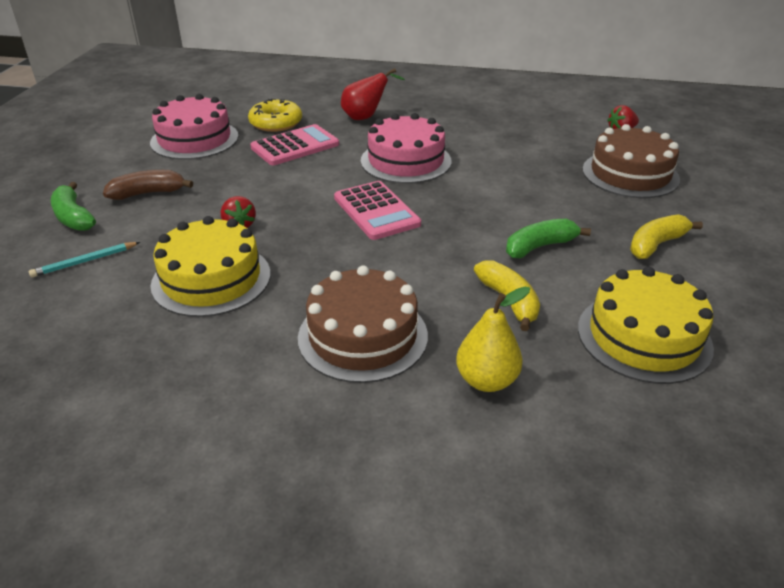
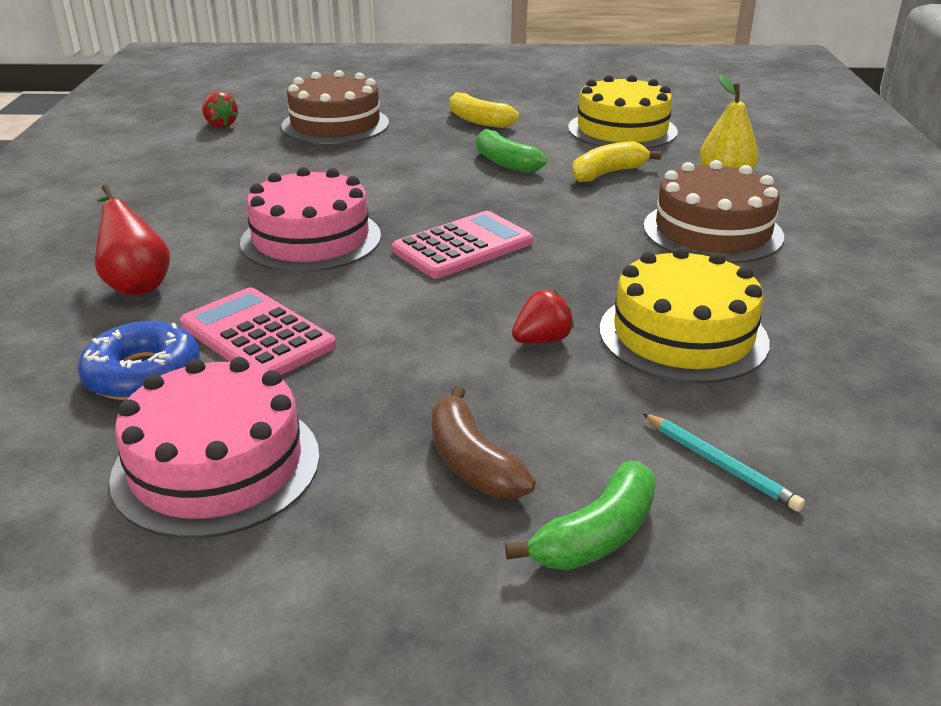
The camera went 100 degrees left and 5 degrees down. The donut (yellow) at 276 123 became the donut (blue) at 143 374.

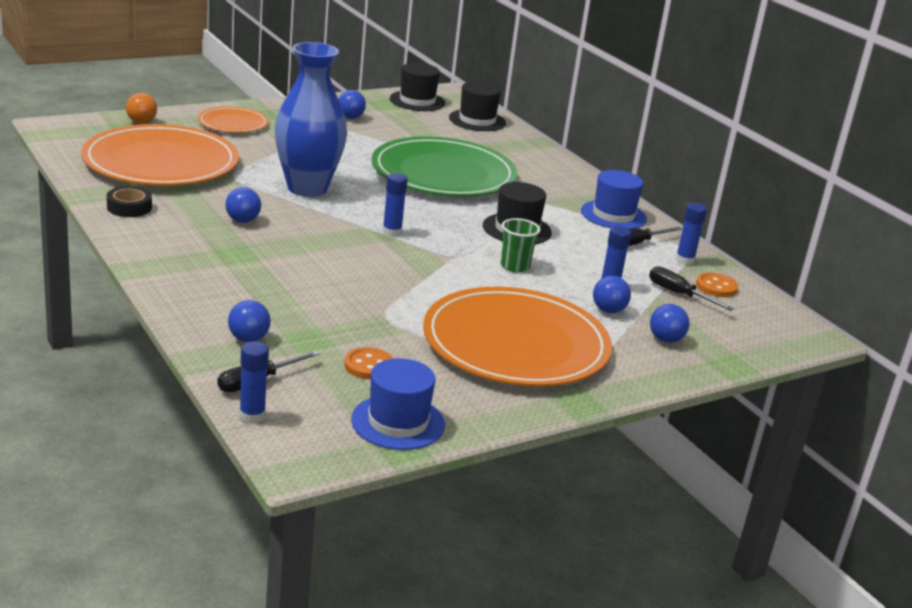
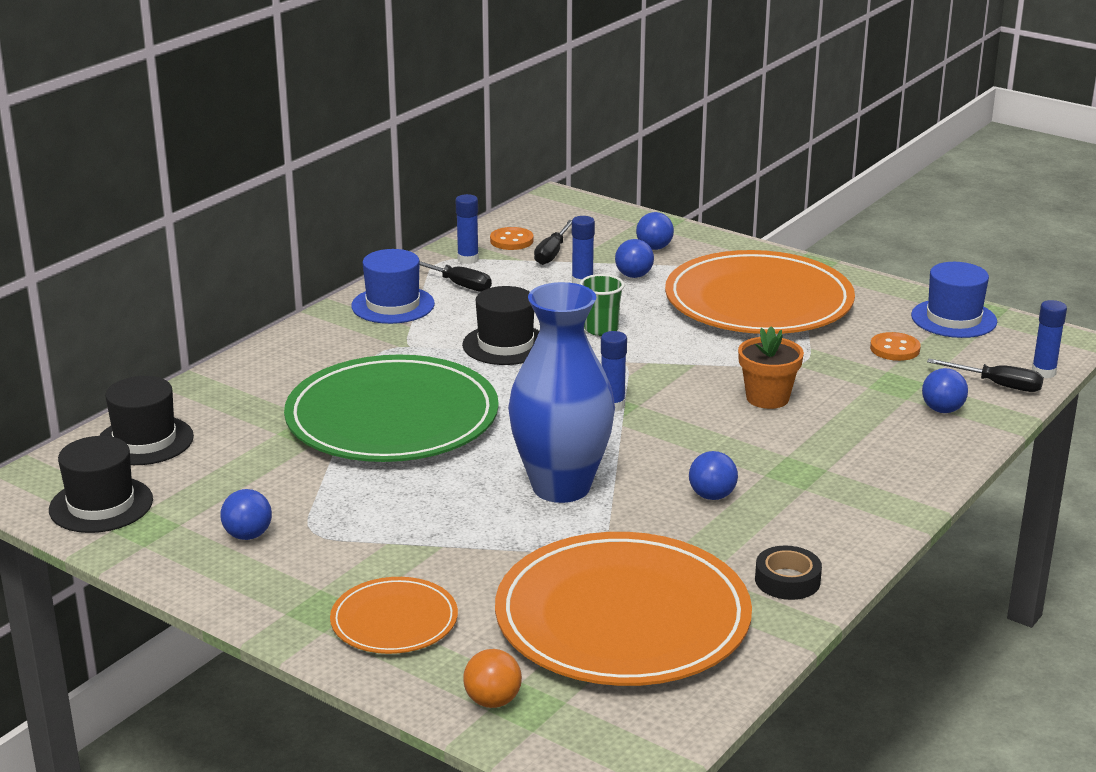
The camera went 110 degrees left and 0 degrees up. The flower pot (orange) at 767 398 appeared.

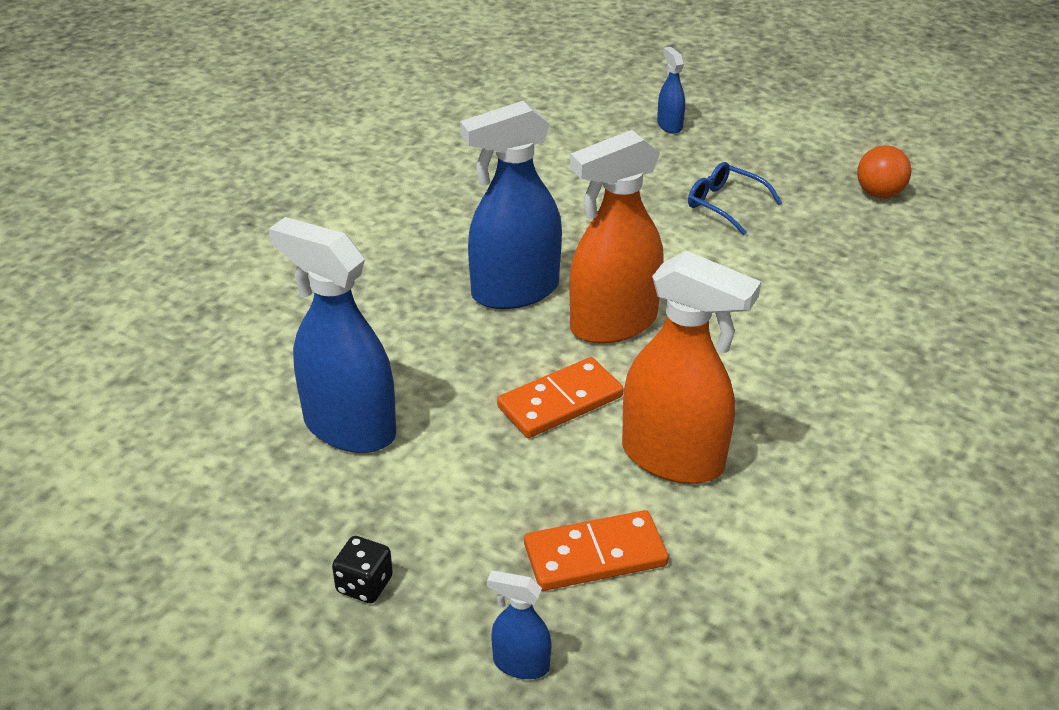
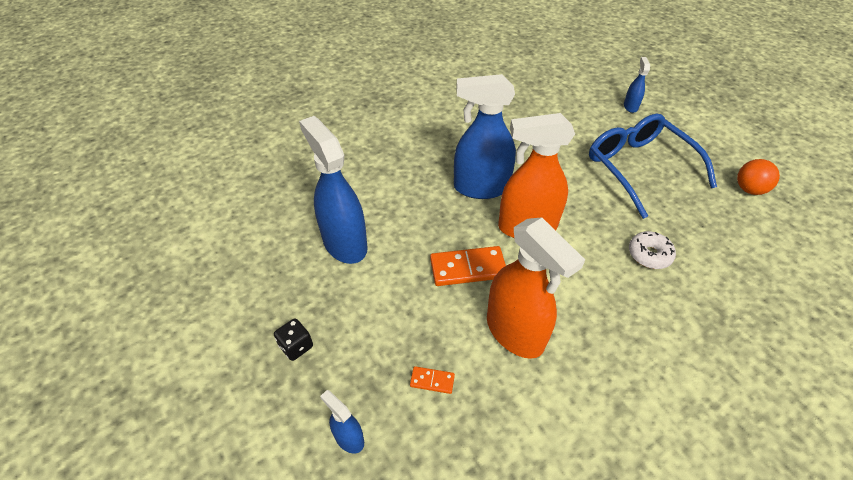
The camera went 25 degrees right and 10 degrees up. The donut (white) at 649 254 appeared. The domino (orange) at 595 555 changed to 0.50 times the size. The glasses (blue) at 725 204 changed to 1.99 times the size.

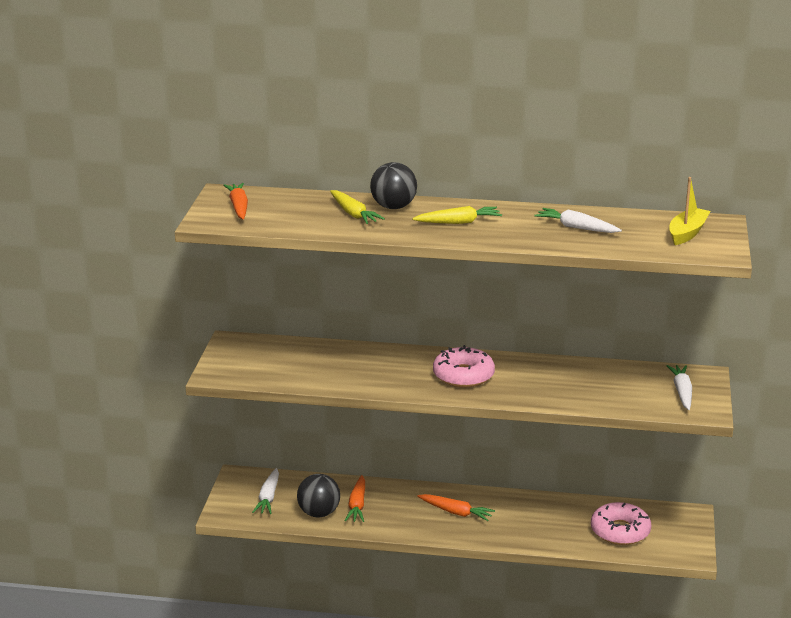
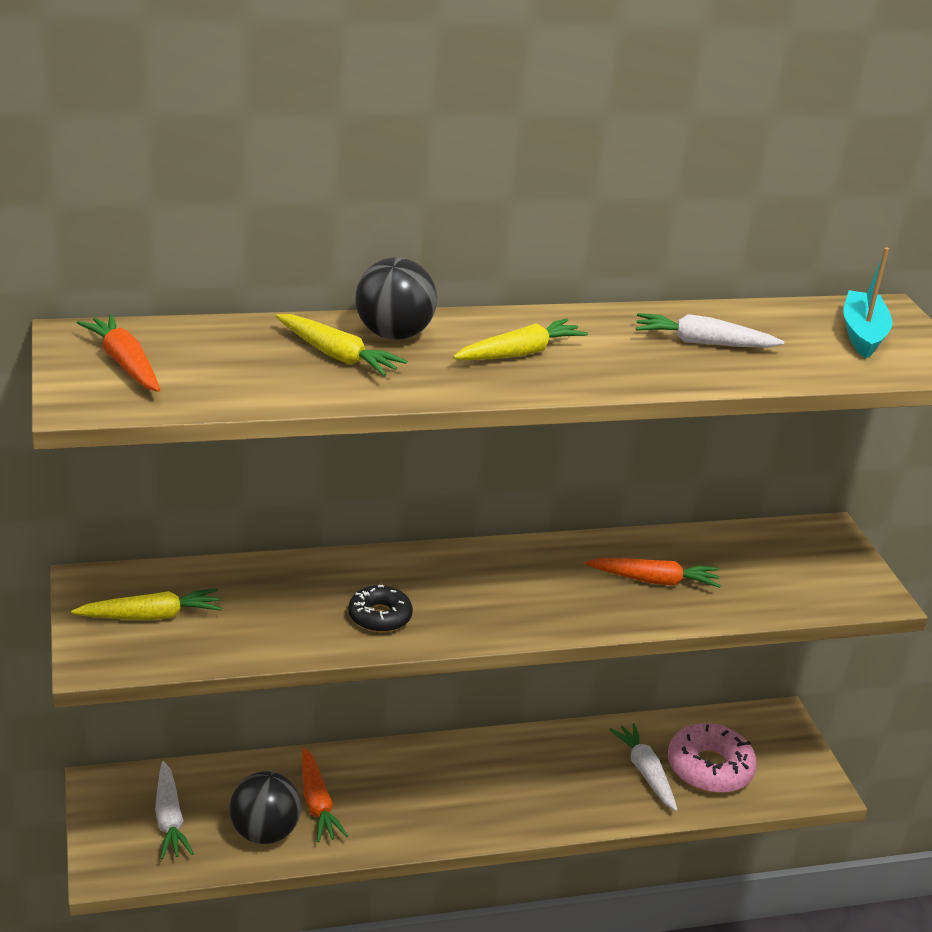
The camera went 25 degrees left and 5 degrees up. The donut (pink) at 463 375 disappeared. The carrot (yellow) at 151 616 appeared. The donut (black) at 379 616 appeared. The carrot (orange) moved from 456 512 to 654 581. The carrot (white) moved from 682 392 to 645 772. The boat (yellow) at 687 233 became the boat (turquoise) at 862 334.

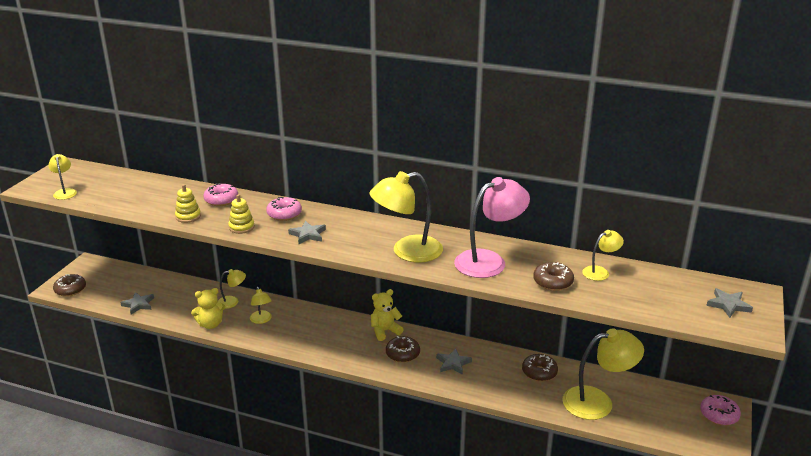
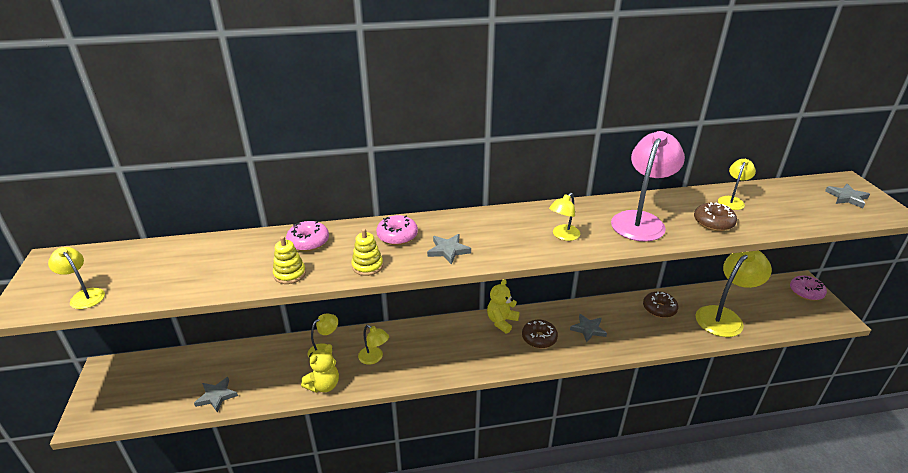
The camera went 30 degrees left and 5 degrees up. The donut (brown) at 70 290 disappeared. The lamp (yellow) at 407 251 changed to 0.51 times the size.

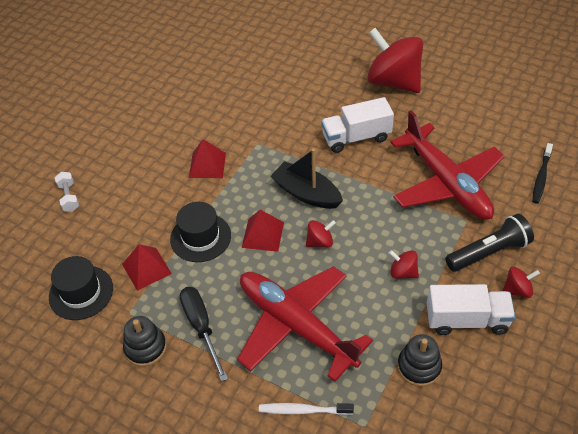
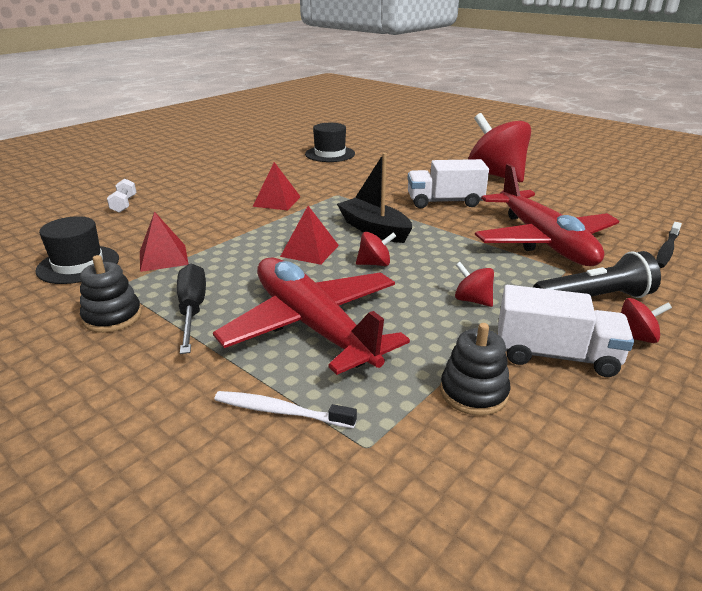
The camera went 10 degrees right and 20 degrees down. The hat (black) moved from 200 237 to 330 154.

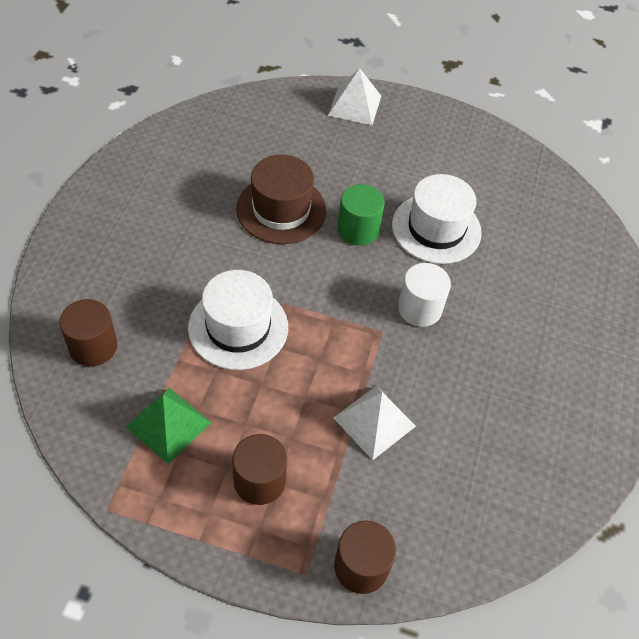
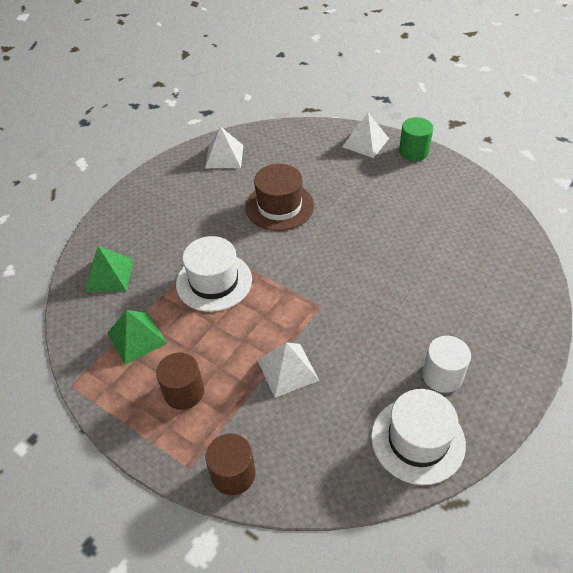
The camera went 25 degrees right and 5 degrees down. The pyramid (white) at 224 156 appeared. The cylinder (green) moved from 358 229 to 413 152. The hat (white) moved from 436 228 to 417 440. The cylinder (white) moved from 419 308 to 442 375. The cylinder (brown) at 93 346 was replaced by the pyramid (green) at 109 275.

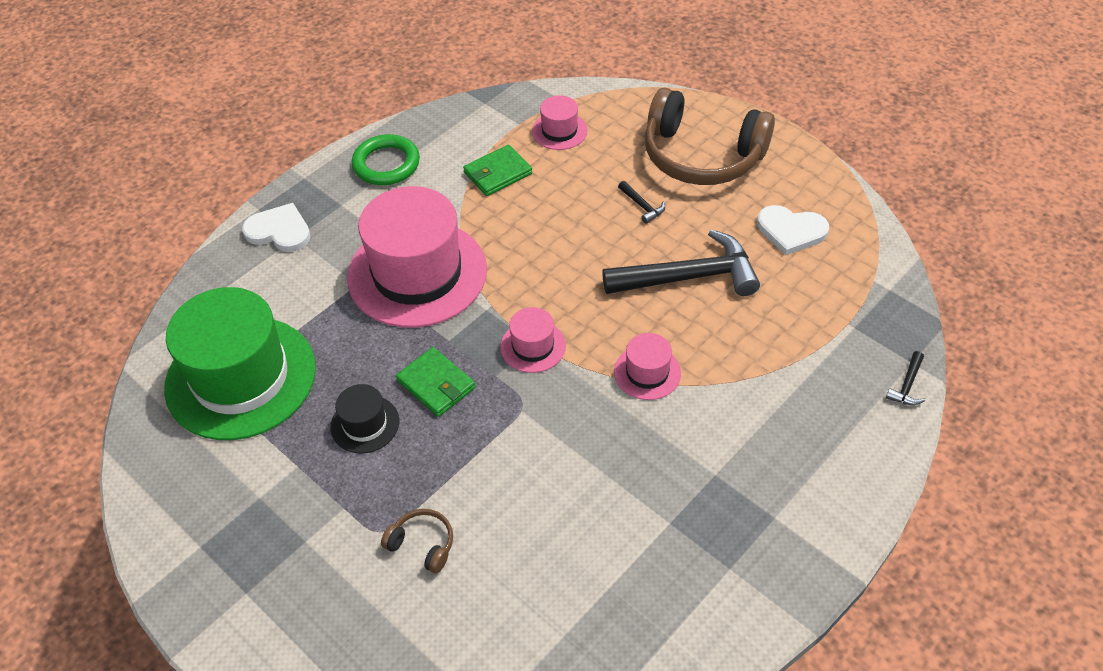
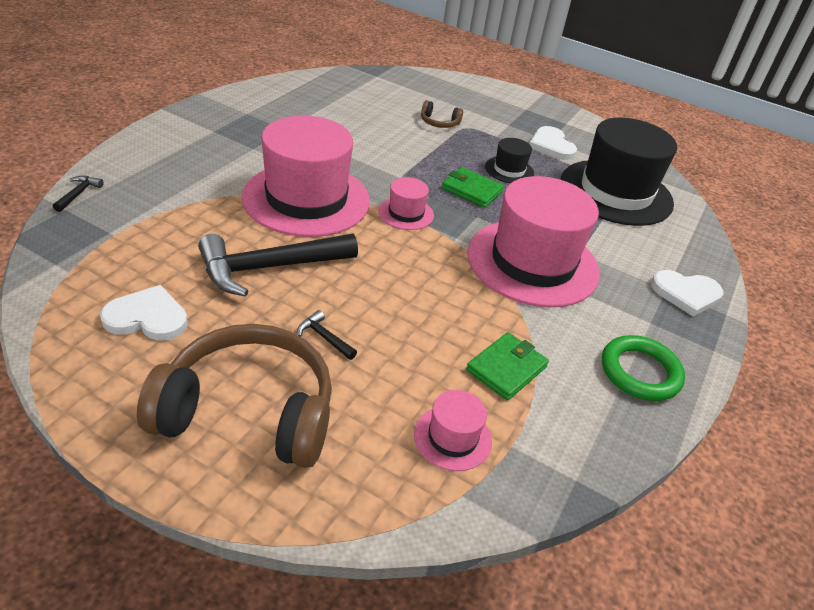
The camera went 160 degrees right and 10 degrees down. The heart (white) at 551 145 appeared. The hat (green) at 241 377 became the hat (black) at 616 192. The hat (pink) at 647 372 changed to 2.25 times the size.

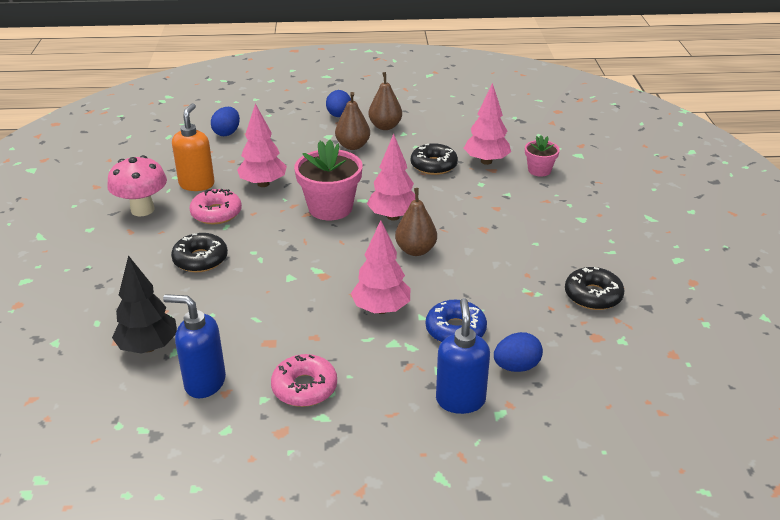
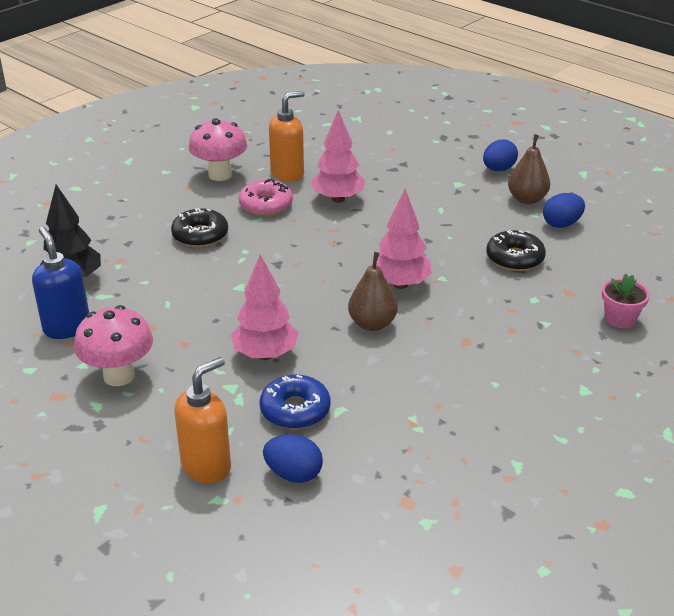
The camera went 45 degrees right and 0 degrees up. The flower pot (pink) at 330 208 disappeared. The pear (brown) at 353 146 disappeared. The tree (pink) at 486 161 disappeared. The donut (black) at 593 295 disappeared. The egg (blue) moved from 227 133 to 561 224. The donut (pink) at 304 387 was replaced by the mushroom (pink) at 119 376. The soap dispenser (blue) at 460 400 became the soap dispenser (orange) at 207 466.

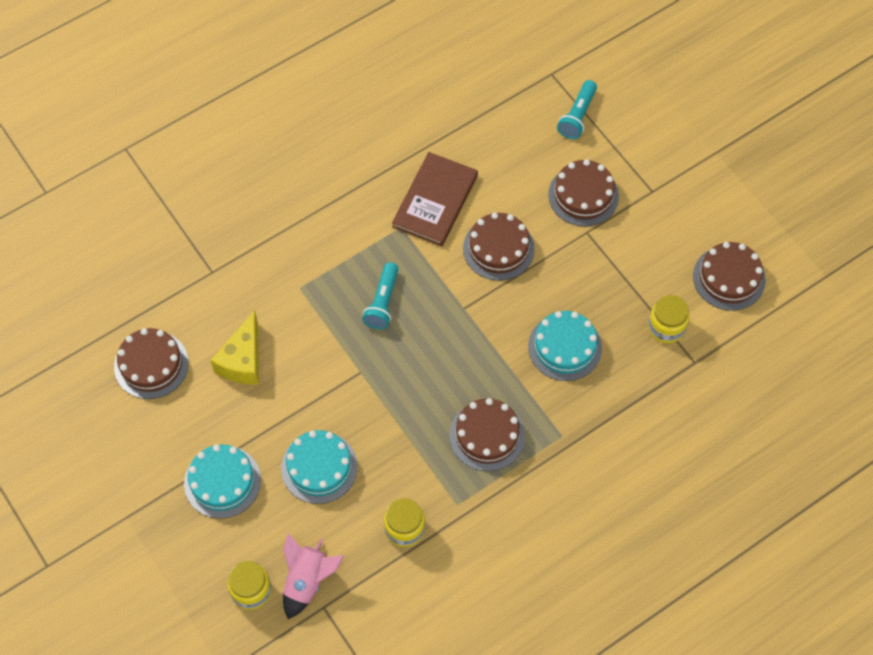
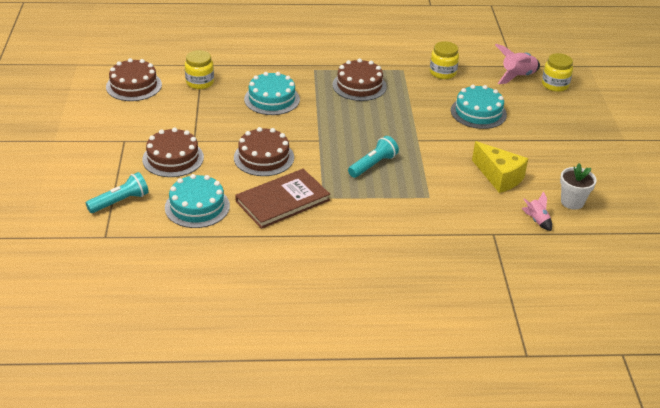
The camera went 150 degrees left and 25 degrees down. The rocket (pink) at 536 220 appeared. The cake (turquoise) moved from 222 481 to 197 206. The cake (brown) at 151 365 was replaced by the flower pot (white) at 572 202. The cheese (yellow) at 243 361 turned 90 degrees clockwise.

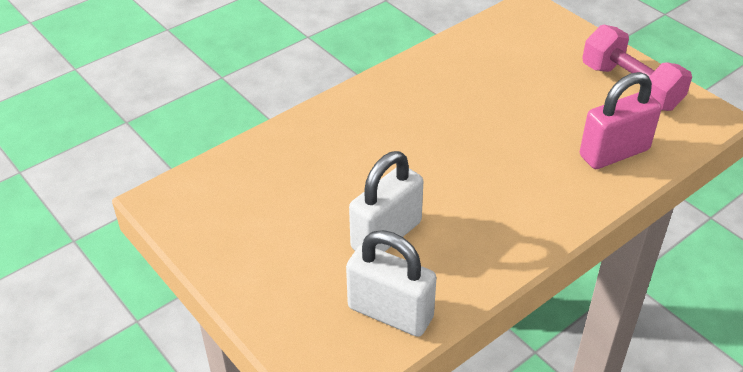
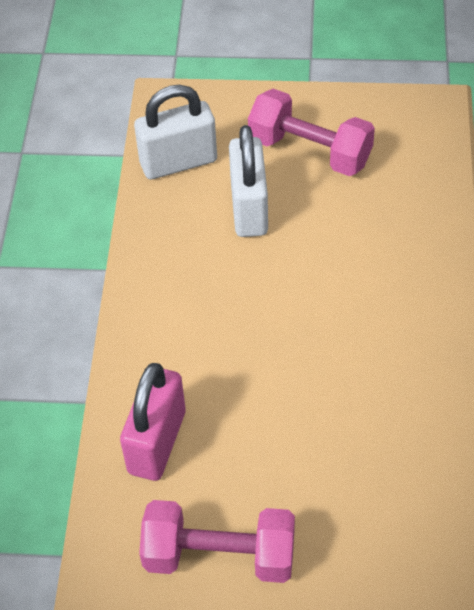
The camera went 135 degrees right and 10 degrees up. The dumbbell (pink) at 310 151 appeared.

